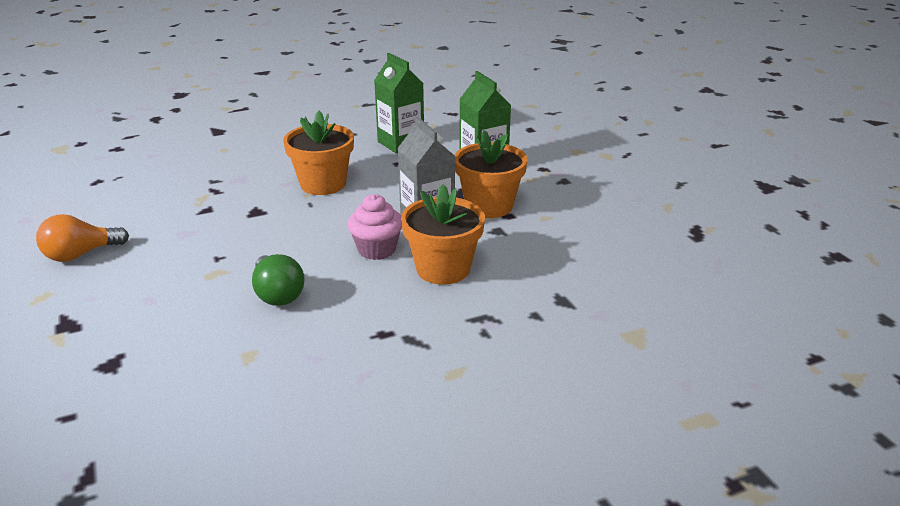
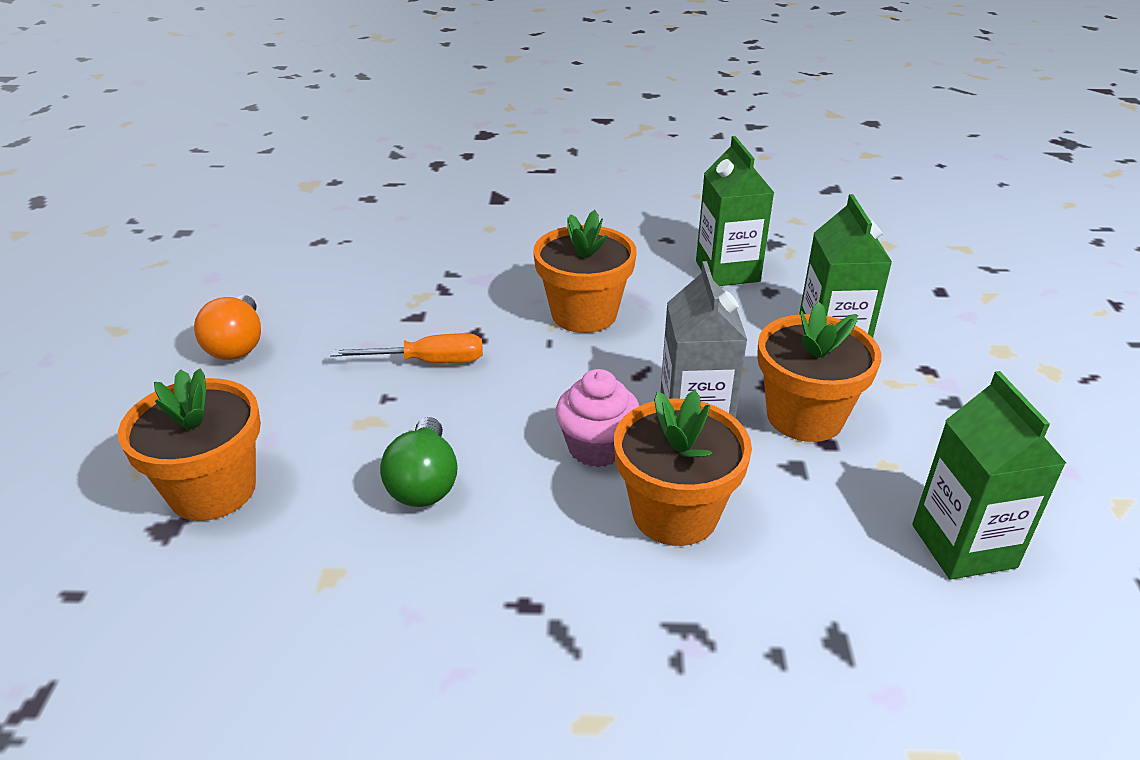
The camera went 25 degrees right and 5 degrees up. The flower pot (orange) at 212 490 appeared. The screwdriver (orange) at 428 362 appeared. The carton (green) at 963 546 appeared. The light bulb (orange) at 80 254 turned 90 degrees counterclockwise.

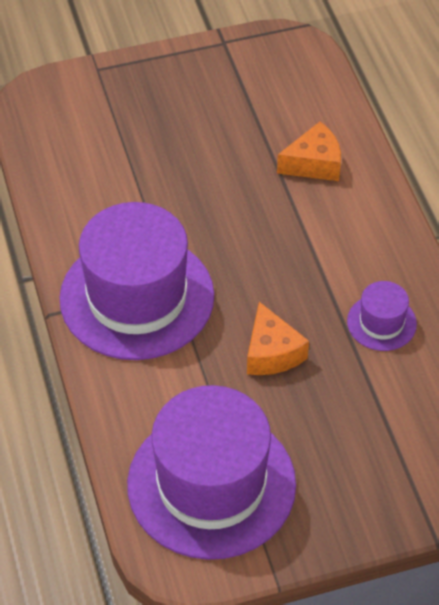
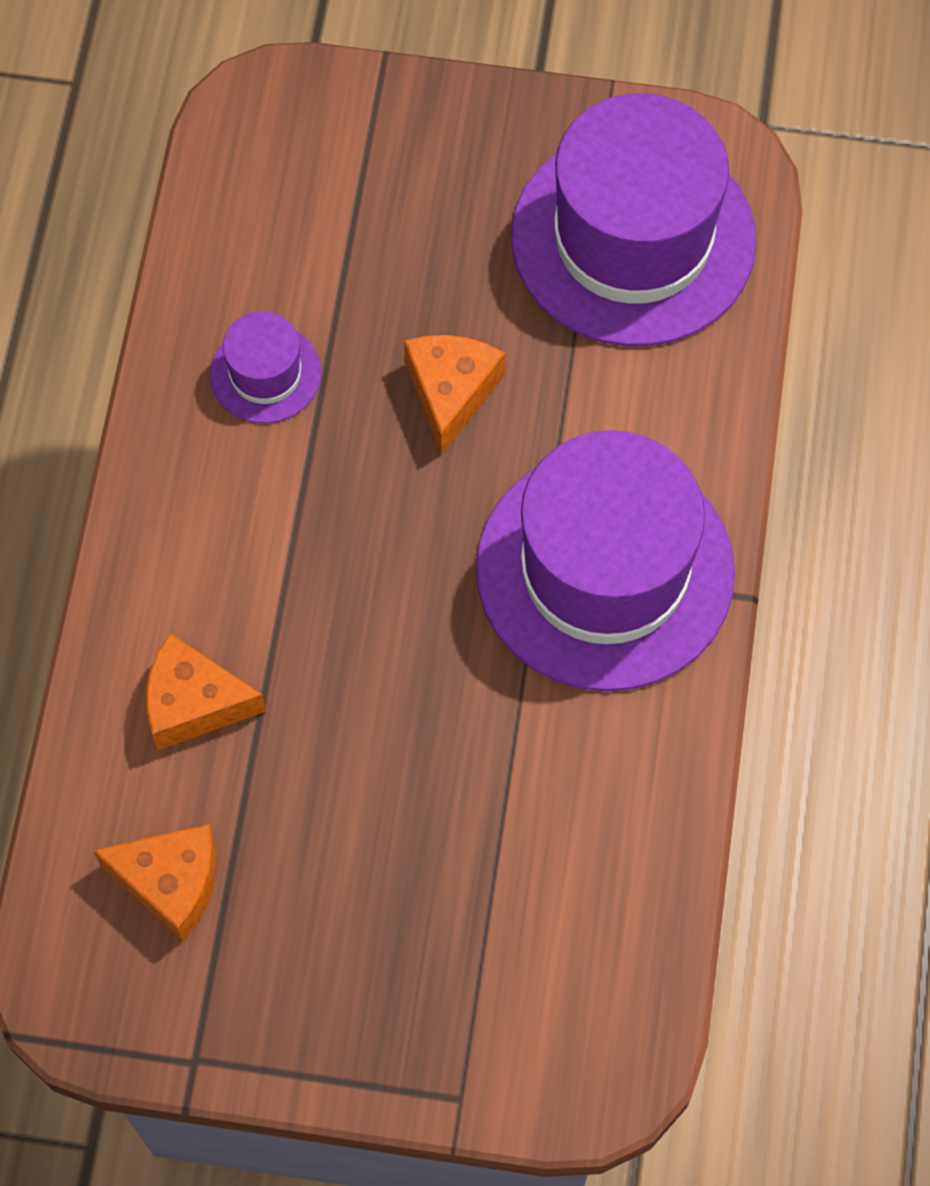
The camera went 155 degrees left and 15 degrees up. The cheese (orange) at 171 882 appeared.

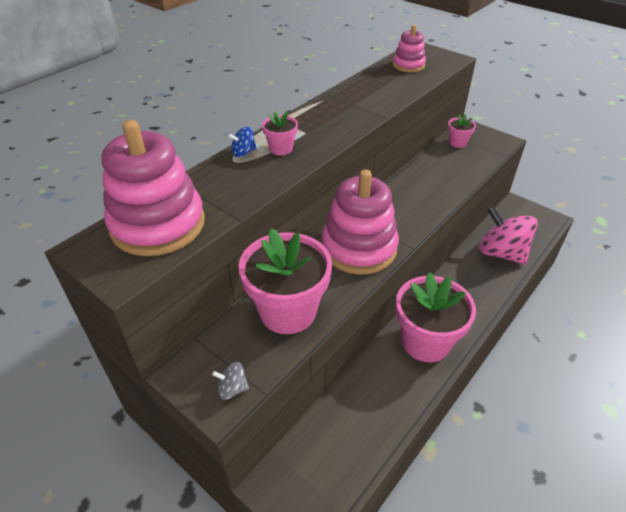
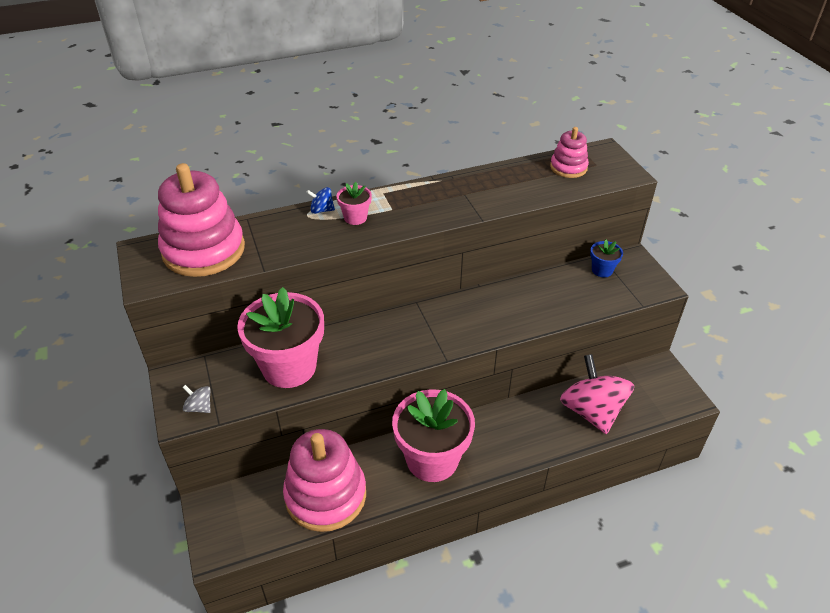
The camera went 30 degrees right and 0 degrees up. The stacking toy (pink) moved from 359 248 to 325 495. The flower pot (pink) at 457 143 became the flower pot (blue) at 602 270.

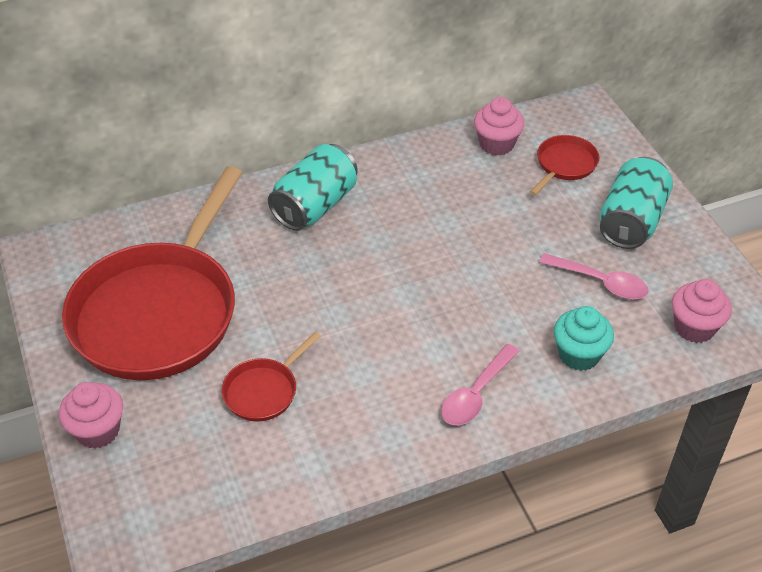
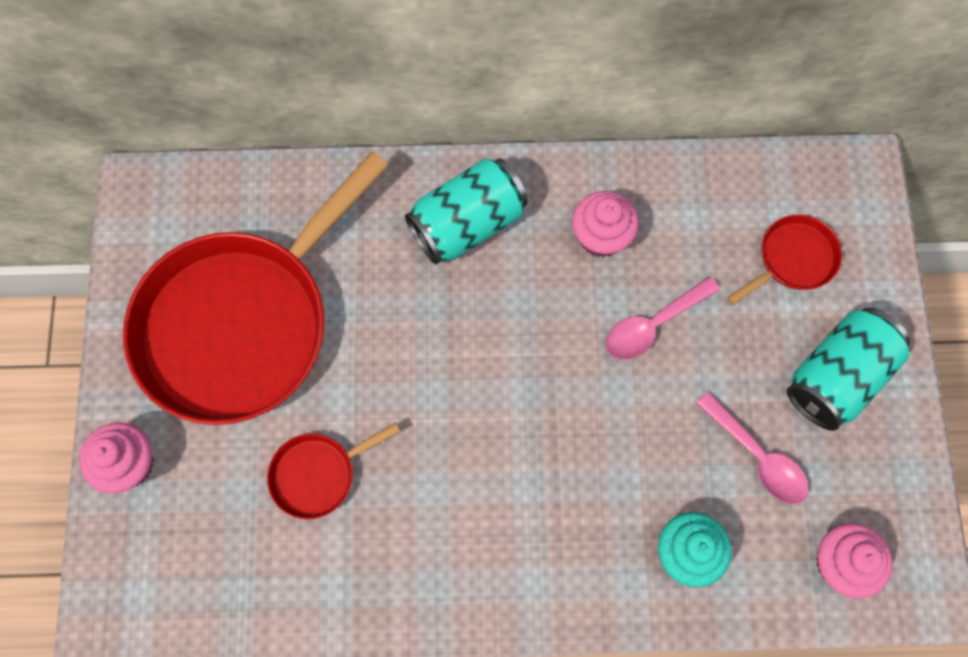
The camera went 20 degrees right and 25 degrees up. The spoon (pink) moved from 476 394 to 653 325. The cupcake (pink) moved from 496 144 to 601 237.

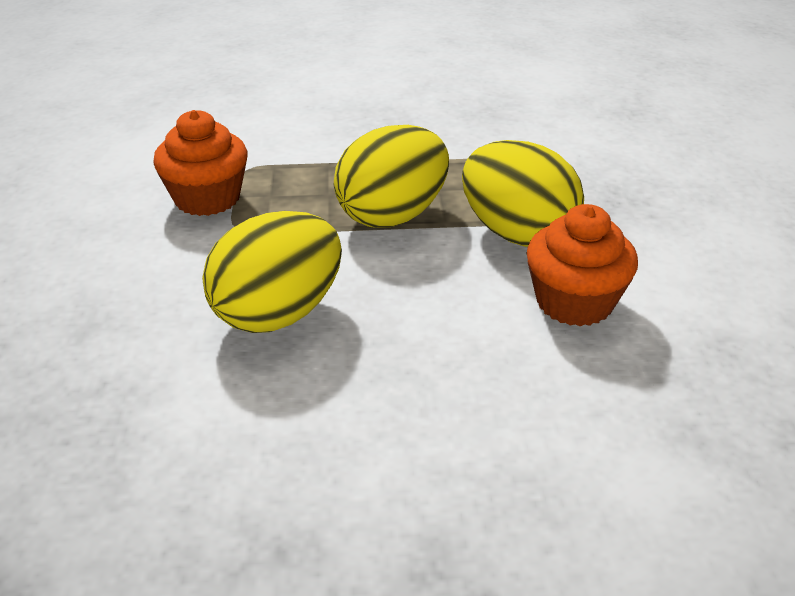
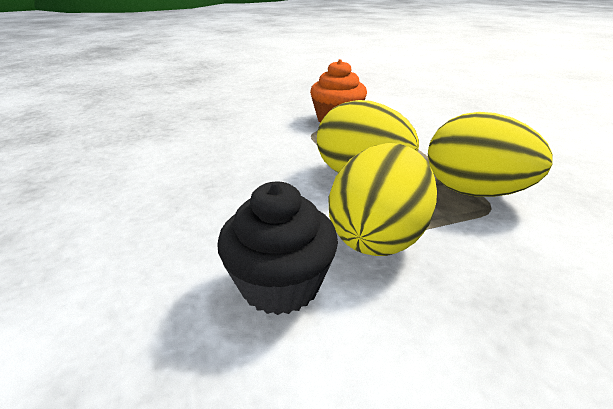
The camera went 75 degrees right and 5 degrees down. The egg (yellow) moved from 278 313 to 474 192. The cupcake (orange) at 574 302 became the cupcake (black) at 280 284.

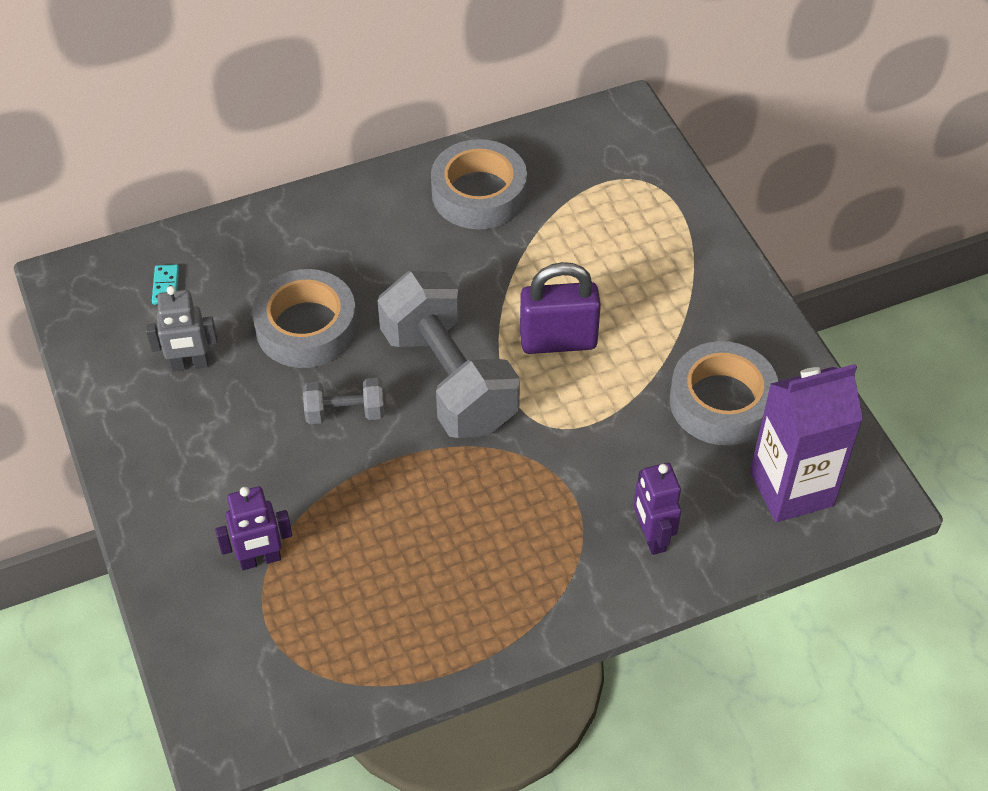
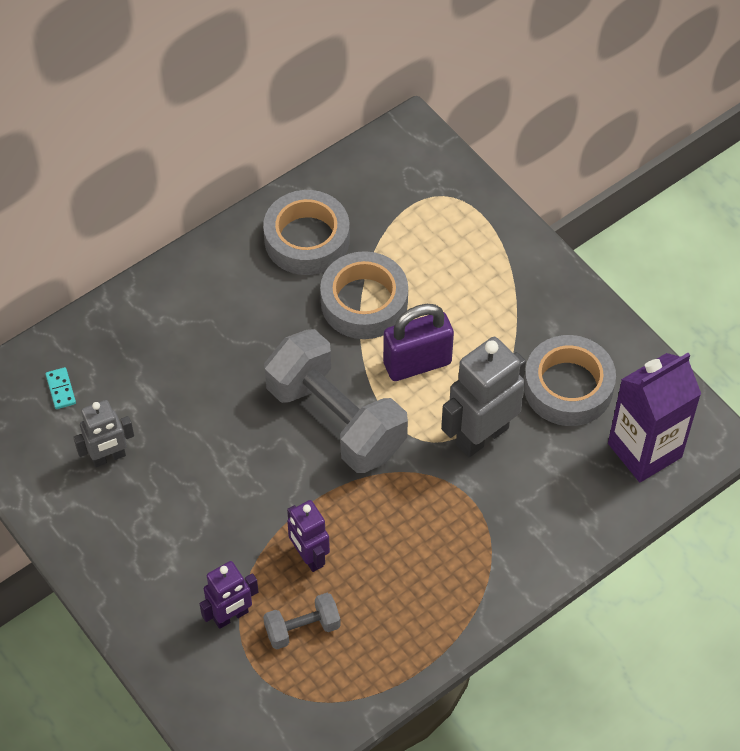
The camera went 15 degrees left and 5 degrees up. The robot (grey) at 481 436 appeared. The tape (grey) moved from 306 327 to 364 302. The dumbbell (grey) moved from 345 413 to 302 628. The robot (purple) moved from 651 537 to 309 556.

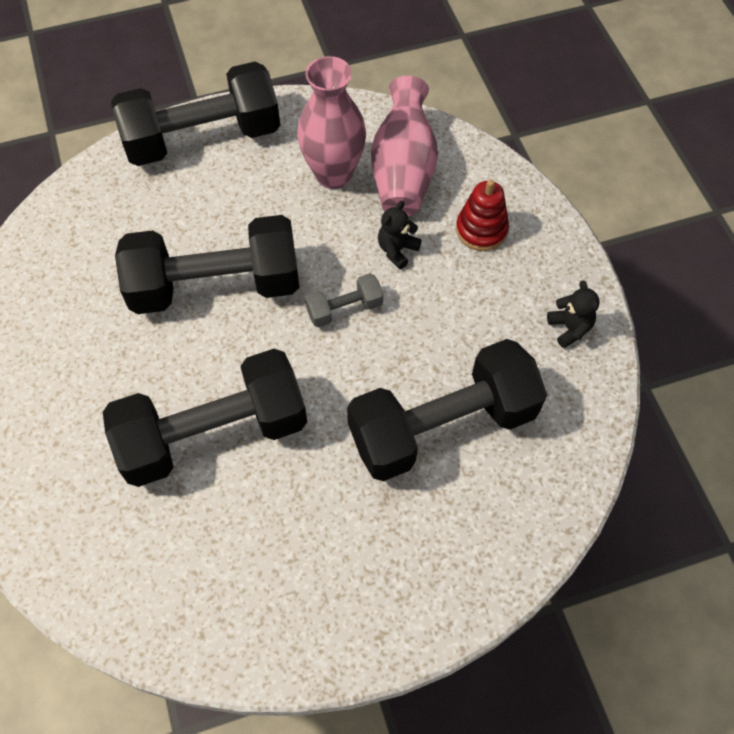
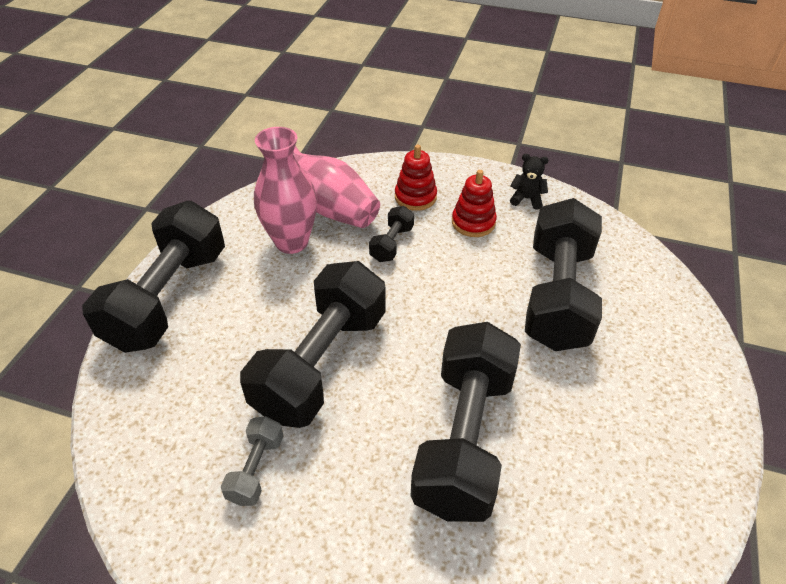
The camera went 55 degrees left and 15 degrees down. The stacking toy (red) at 473 222 appeared. The dumbbell (grey) moved from 344 309 to 256 469. The teddy bear (black) at 397 250 was replaced by the dumbbell (black) at 391 244.

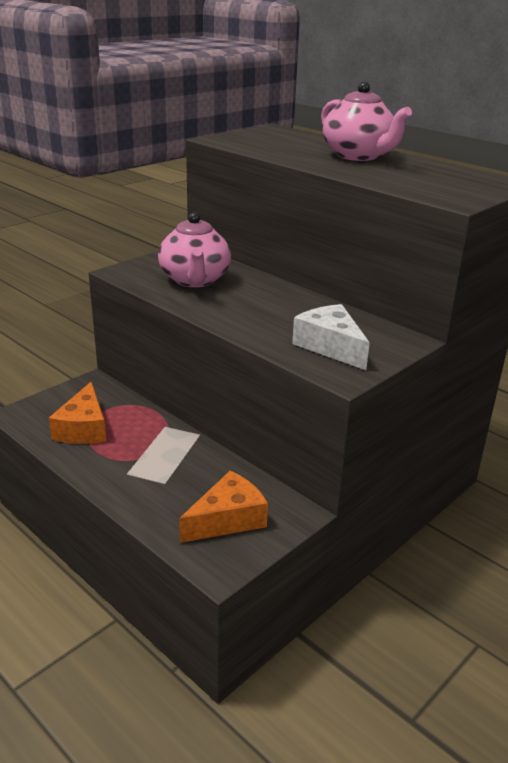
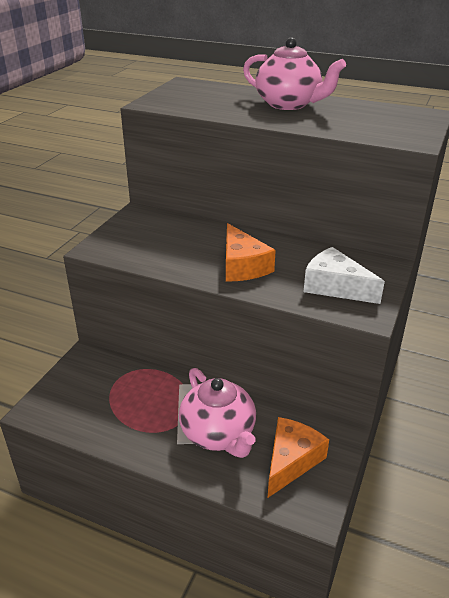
The camera went 20 degrees left and 5 degrees up. The cheese (orange) moved from 83 428 to 242 266. The teapot (pink) moved from 195 280 to 218 434.

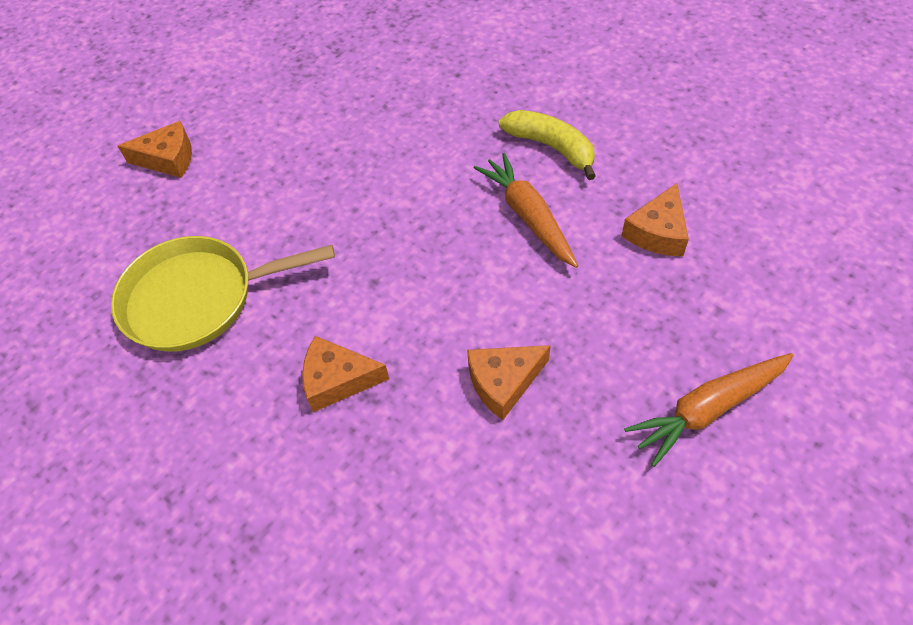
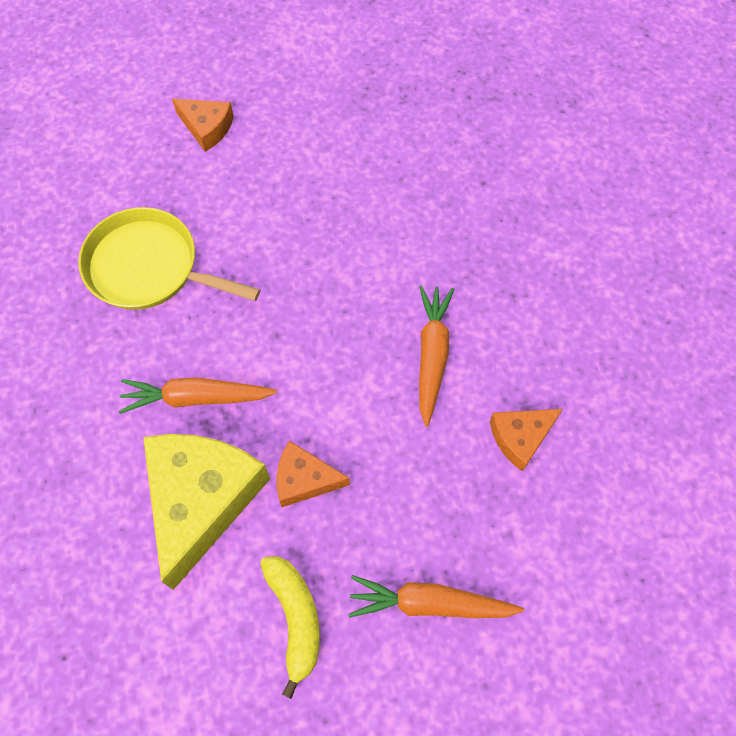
The camera went 30 degrees right and 10 degrees up. The cheese (yellow) at 201 500 appeared. The banana (yellow) moved from 551 147 to 295 619. The cheese (orange) at 337 380 was replaced by the carrot (orange) at 196 398.

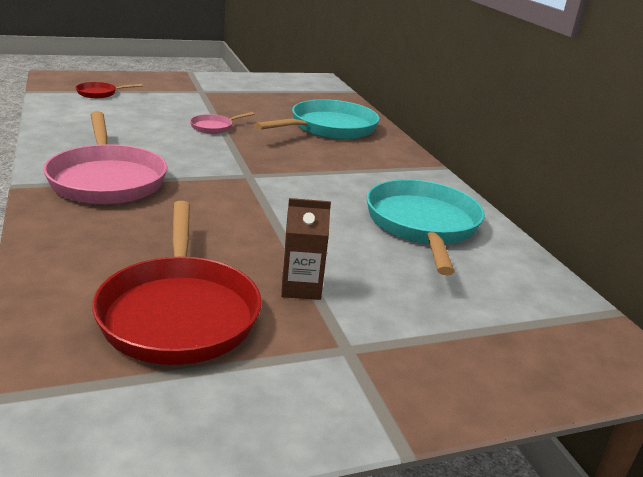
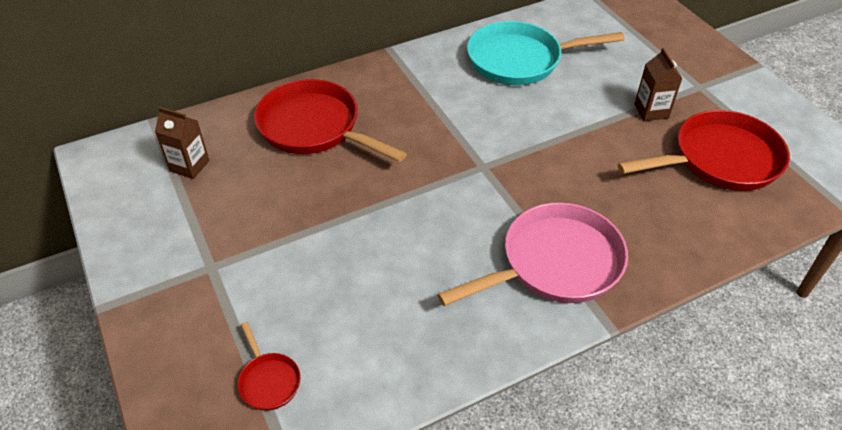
The camera went 95 degrees left and 20 degrees up. The pan (pink) at 214 127 disappeared. The carton (brown) at 189 166 appeared. The pan (turquoise) at 329 128 became the pan (red) at 314 127.

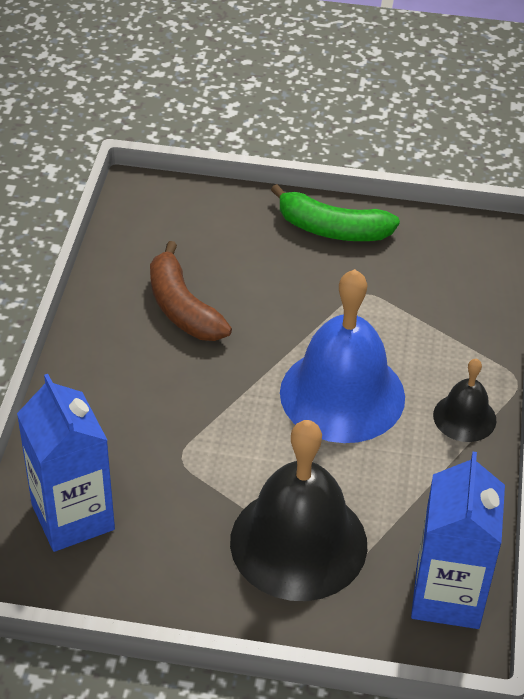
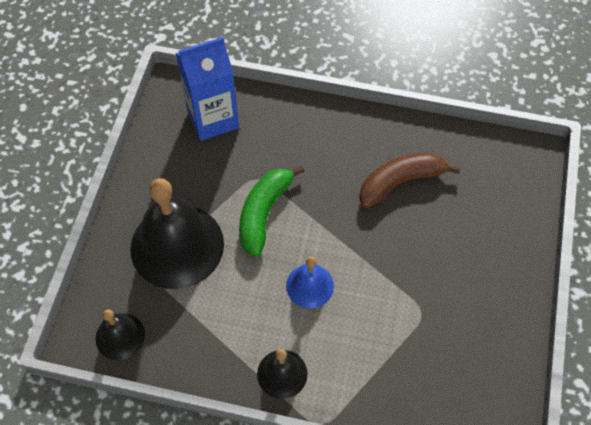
The camera went 95 degrees right and 15 degrees up. The banana (green) moved from 332 229 to 264 213. The carton (blue) at 447 596 was replaced by the bell (black) at 120 336. The bell (blue) at 342 394 changed to 0.50 times the size.

